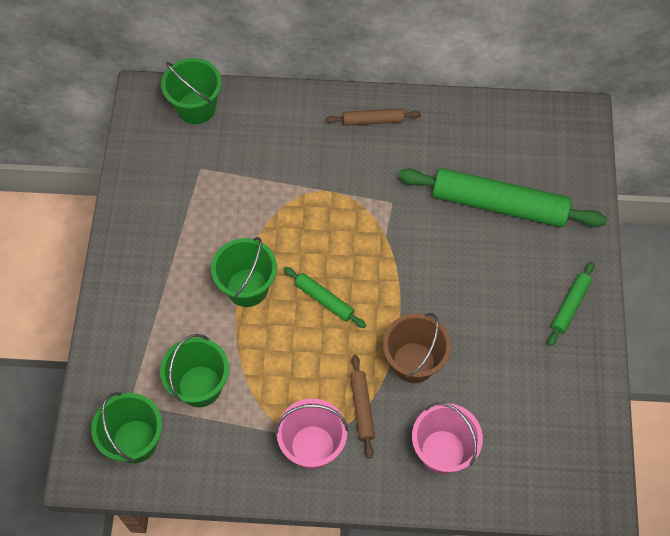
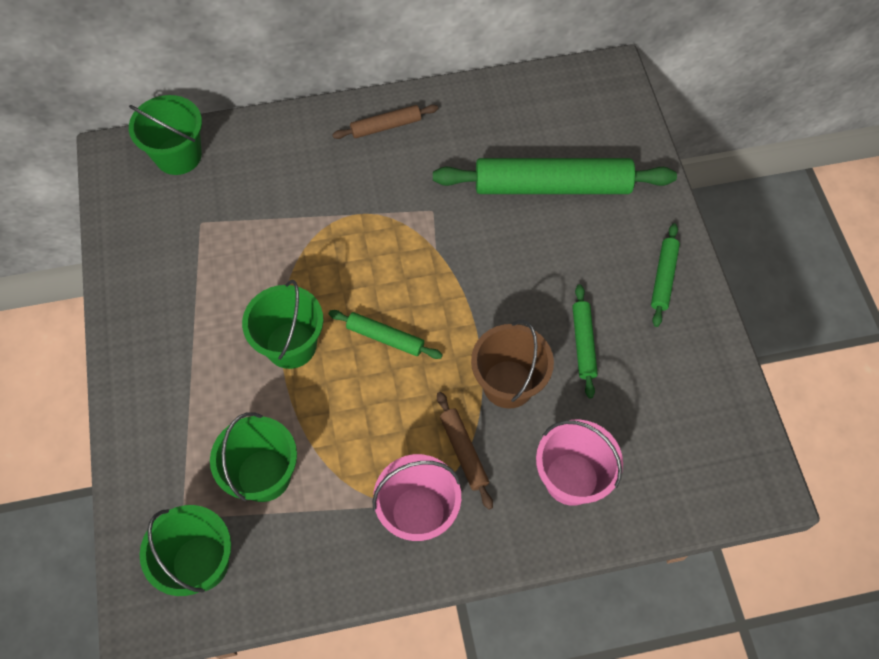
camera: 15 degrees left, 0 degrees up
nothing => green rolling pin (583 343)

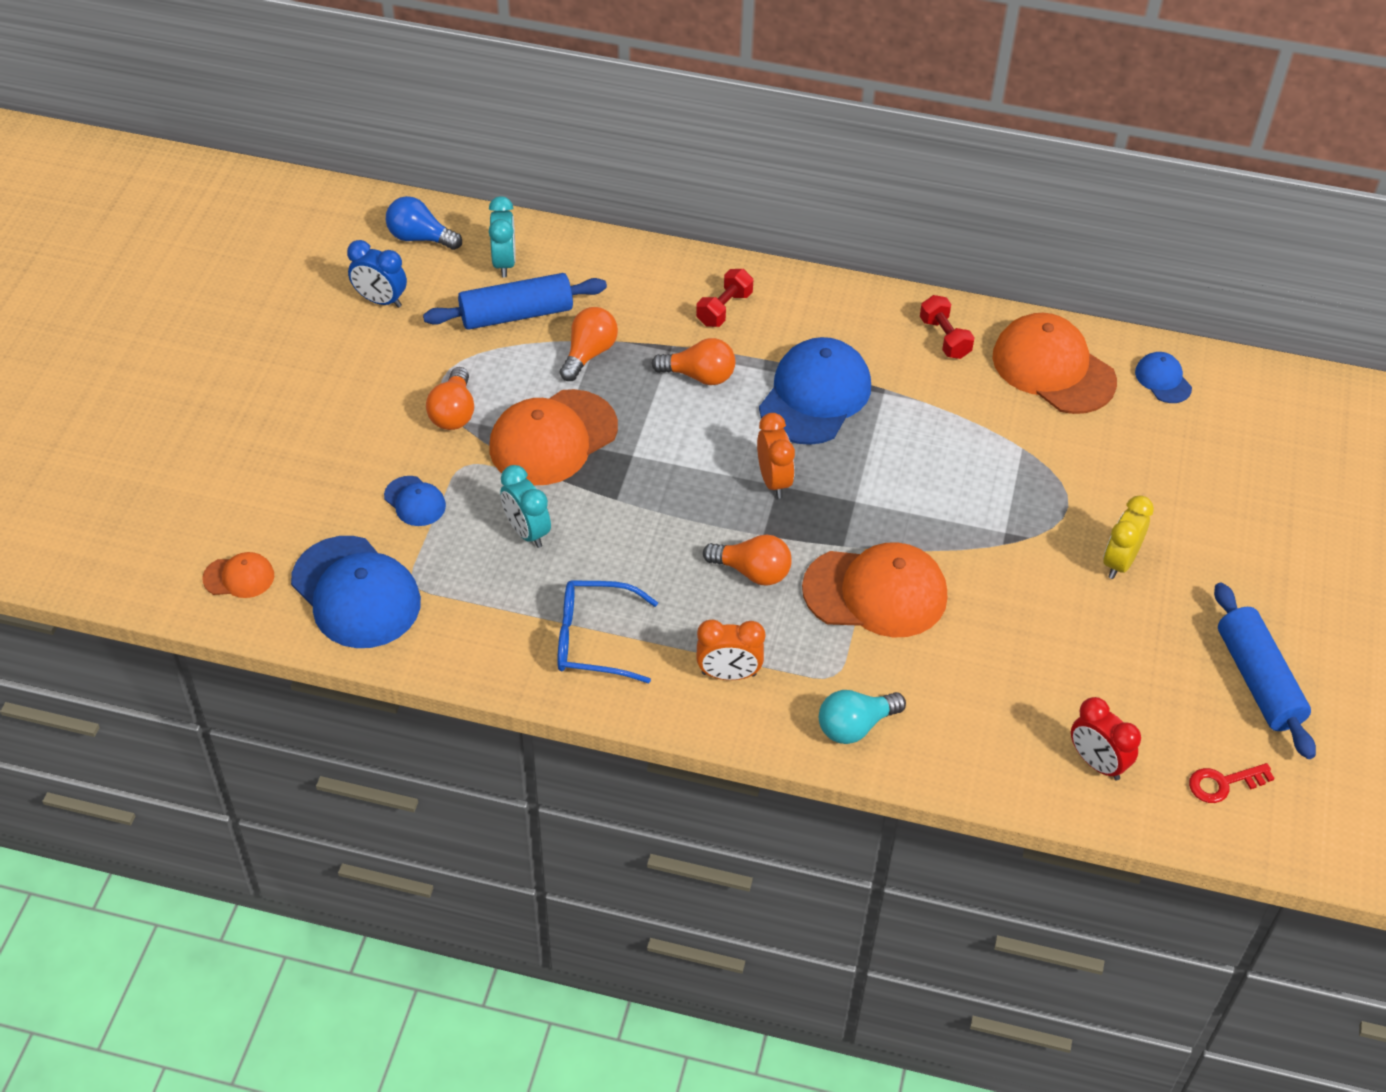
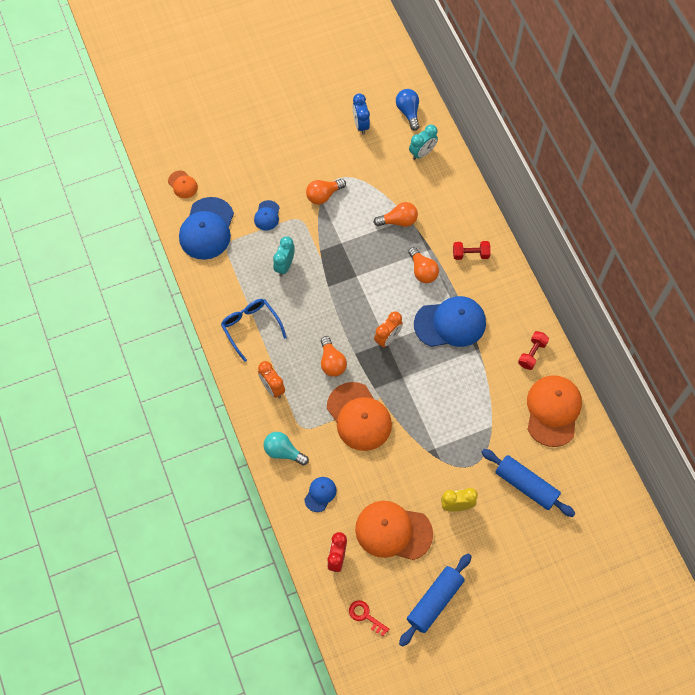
camera: 55 degrees right, 15 degrees up
blue rolling pin (516 314) => blue rolling pin (526 485), moved
orange cap (553 438) => orange cap (393 531), moved
blue cap (1163 380) => blue cap (320 494), moved

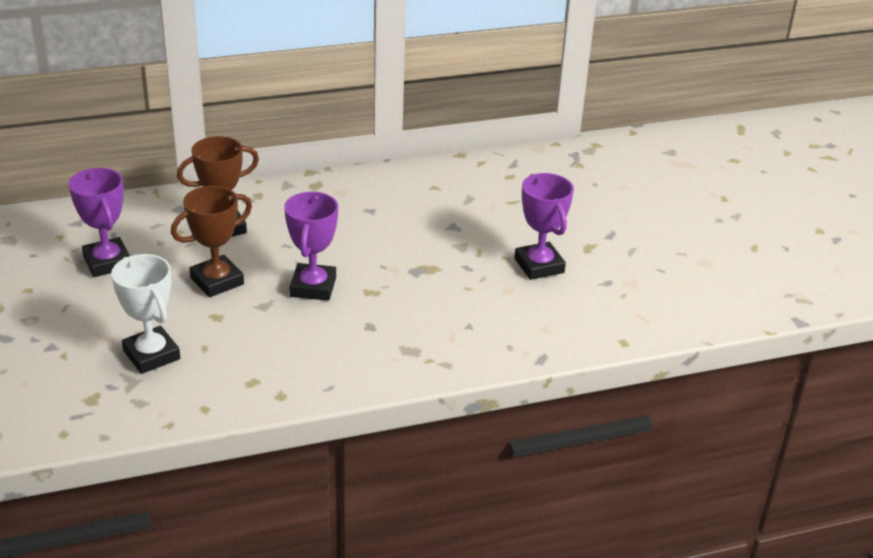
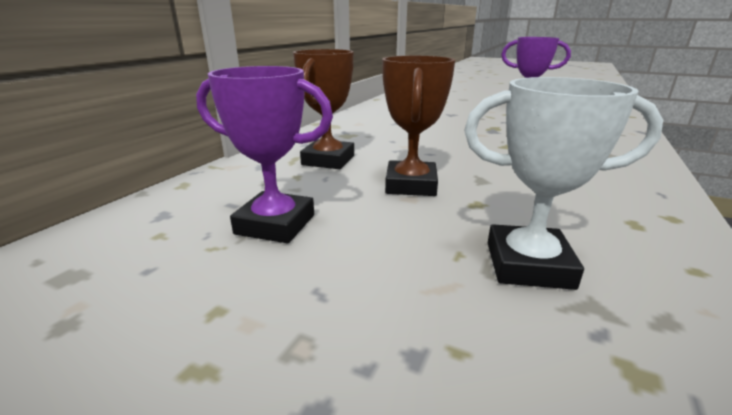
camera: 45 degrees left, 10 degrees down
purple trophy (313 287) => nothing

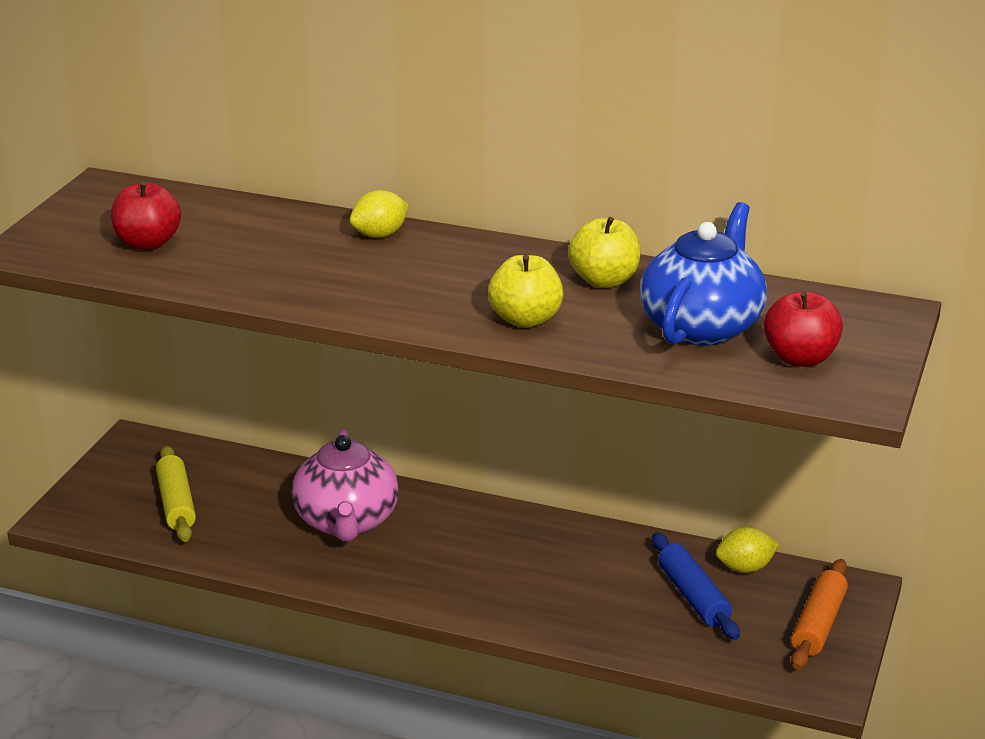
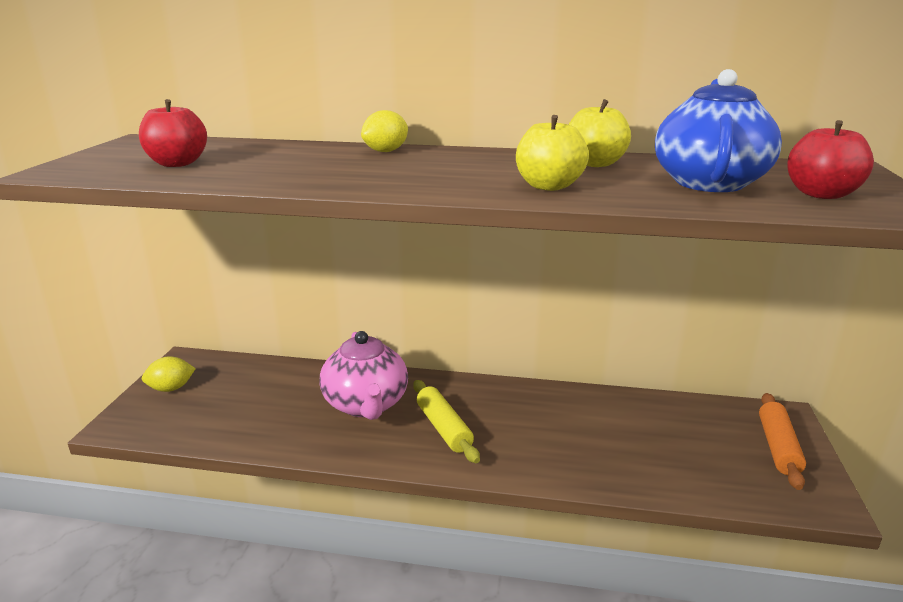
camera: 10 degrees left, 5 degrees down
yellow rolling pin (176 504) => yellow rolling pin (443 428), moved
blue rolling pin (693 596) => nothing
yellow lemon (745 568) => yellow lemon (171 388), moved

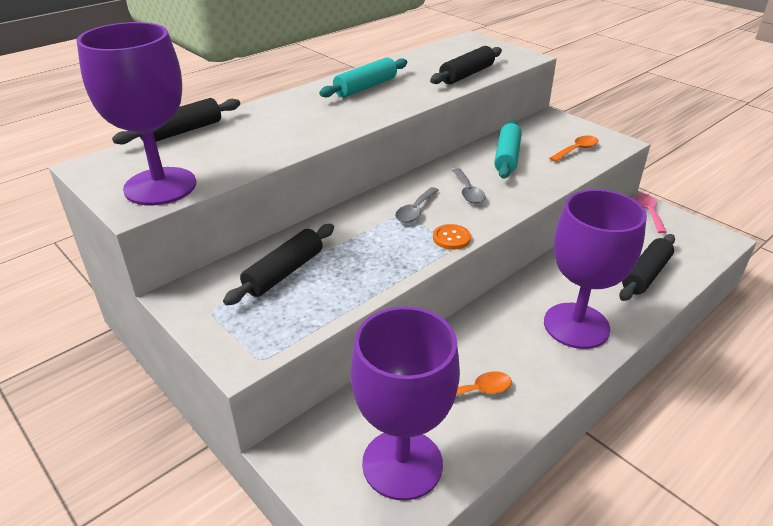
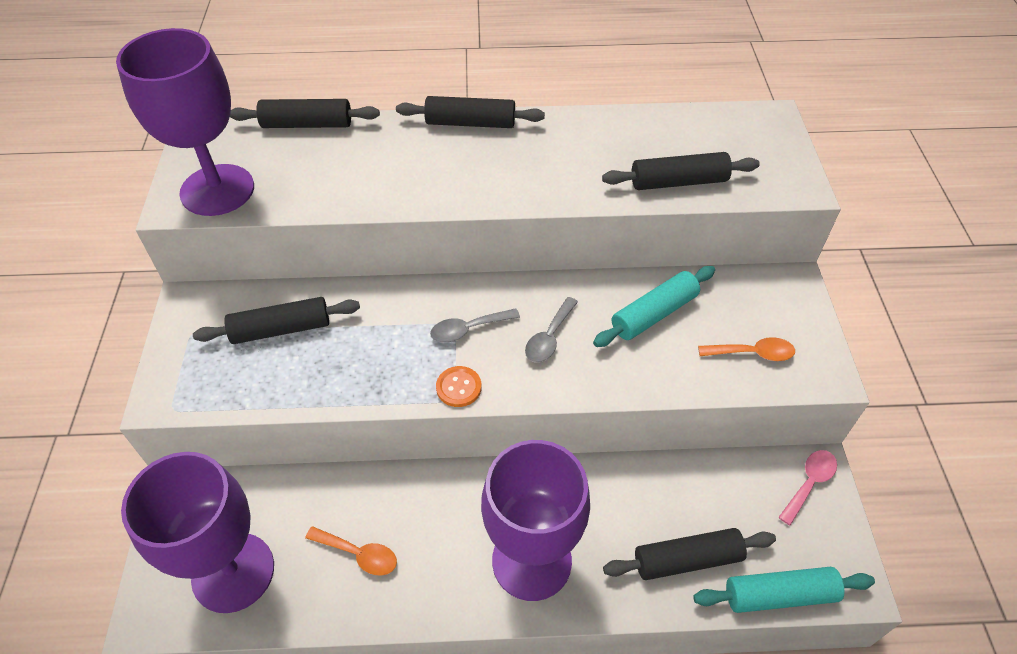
camera: 40 degrees right, 15 degrees up
turquoise rolling pin (365 87) => turquoise rolling pin (779 595), moved
nothing => black rolling pin (470 123)

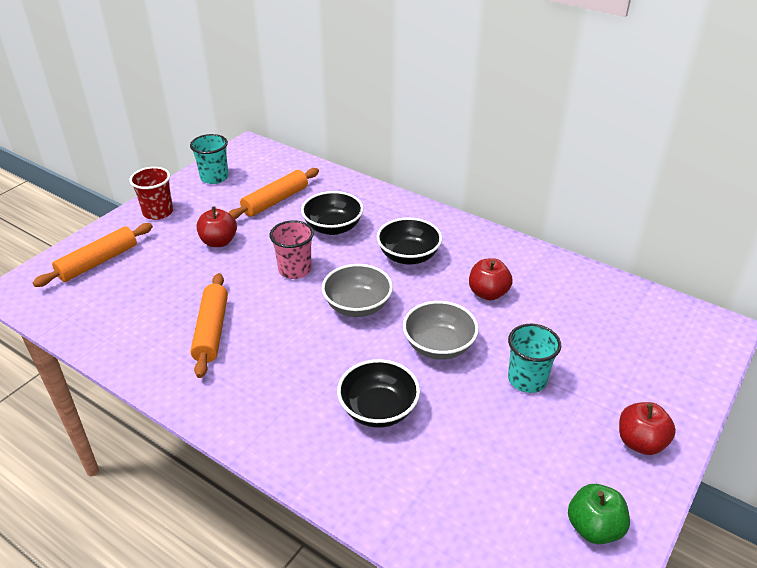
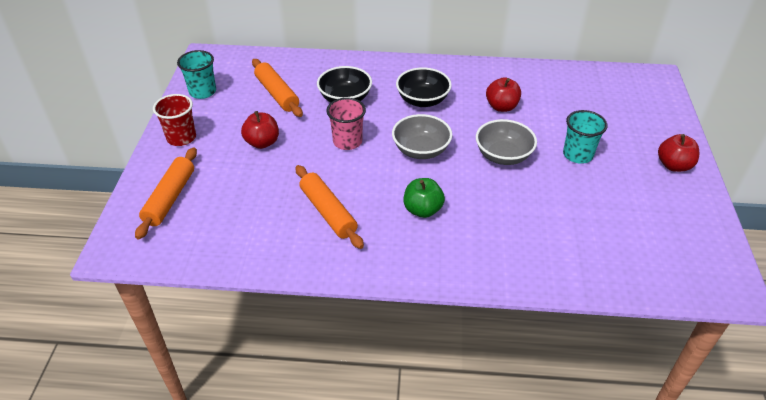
camera: 30 degrees left, 5 degrees up
orange rolling pin (275 201) => orange rolling pin (277 94), 45 degrees counterclockwise
black bowl (378 410) => nothing
green apple (594 528) => green apple (422 210), moved

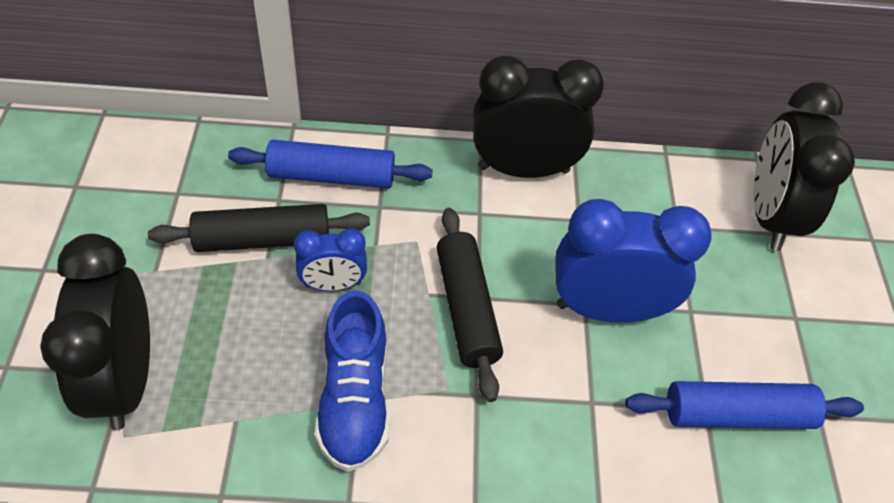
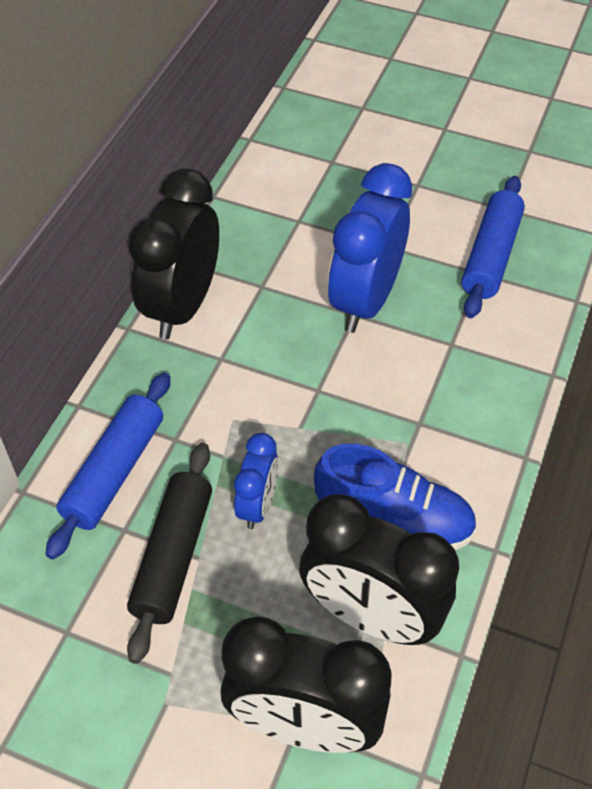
camera: 65 degrees left, 0 degrees up
black rolling pin (466 309) => nothing
black clock (769 216) => black clock (371 616), moved

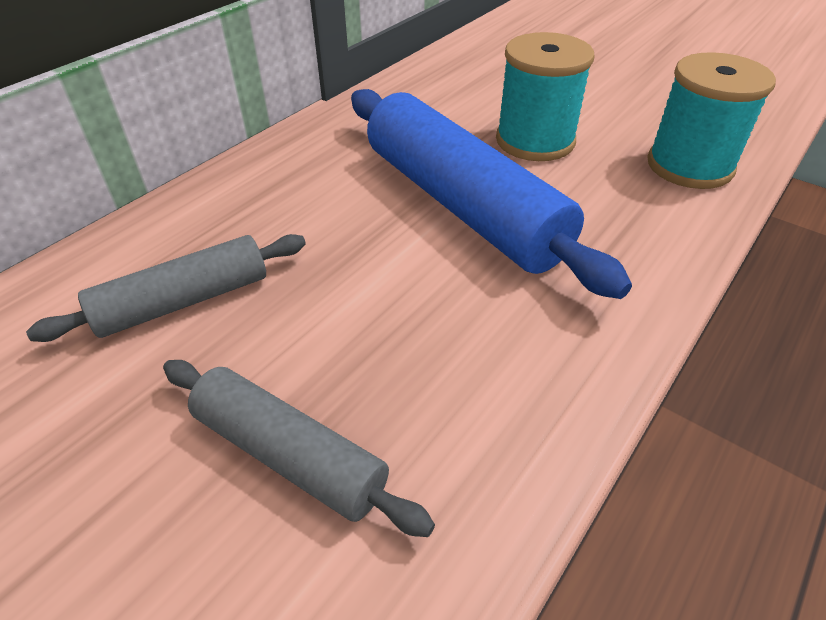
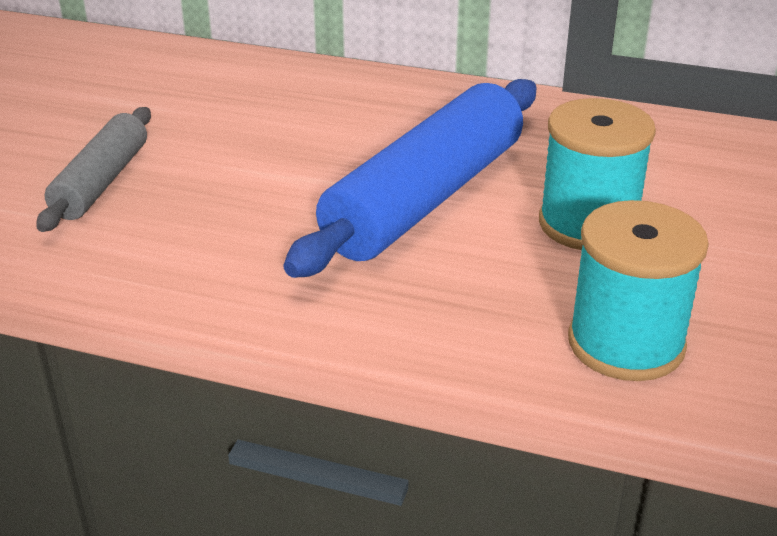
camera: 70 degrees right, 10 degrees down
grey rolling pin (183 301) => nothing

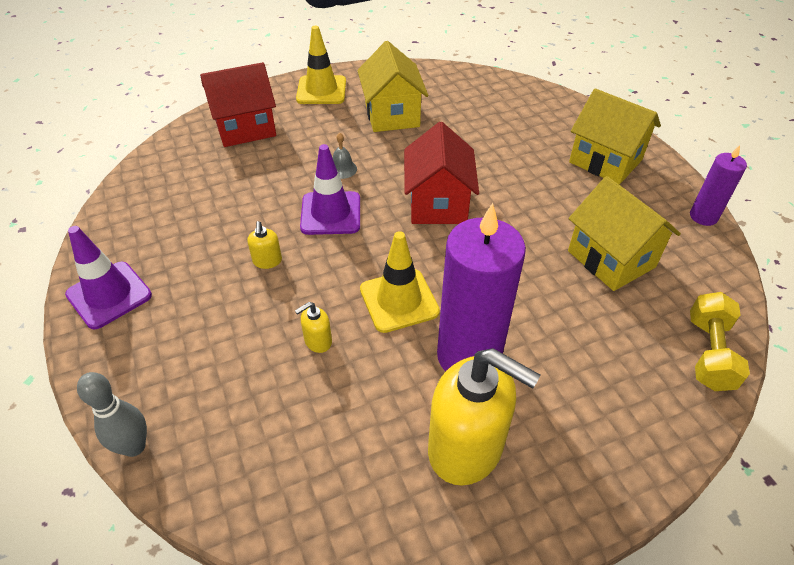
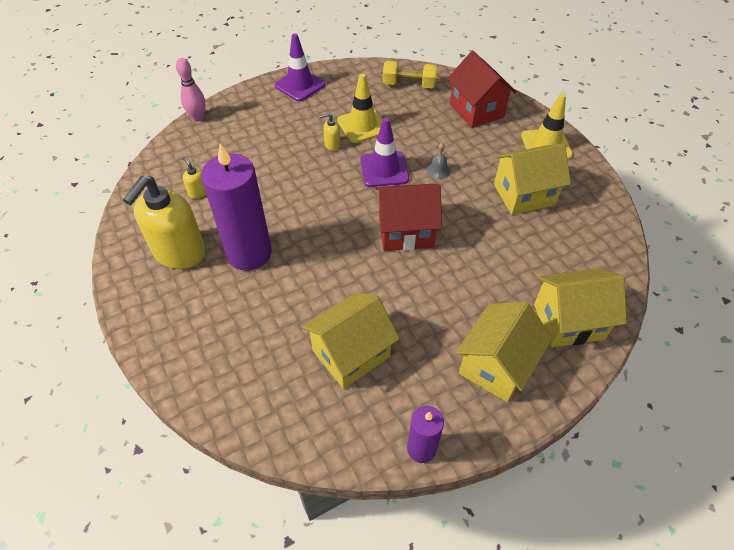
camera: 85 degrees right, 5 degrees up
grey bowling pin (134 446) => pink bowling pin (198 118)
yellow soap dispenser (317 341) => yellow soap dispenser (198 192), moved
yellow traffic cone (399 300) => yellow traffic cone (362 125), moved
yellow dumbbell (709 353) => yellow dumbbell (409 85), moved
nothing => yellow house (568 321)

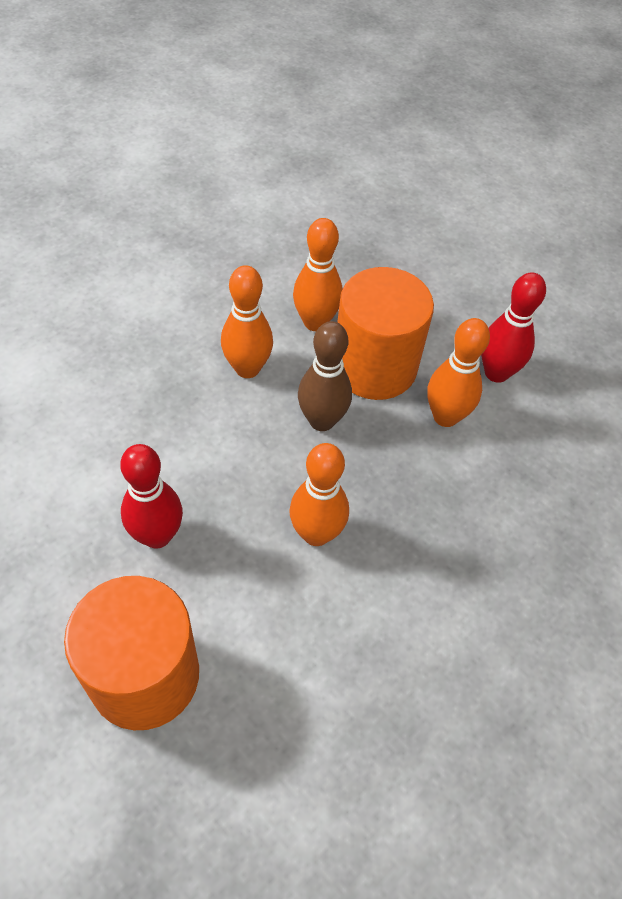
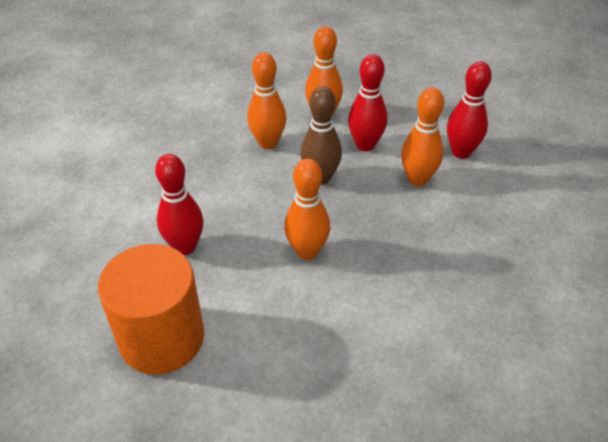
camera: 10 degrees right, 10 degrees down
orange cylinder (374 367) => red bowling pin (365 145)

